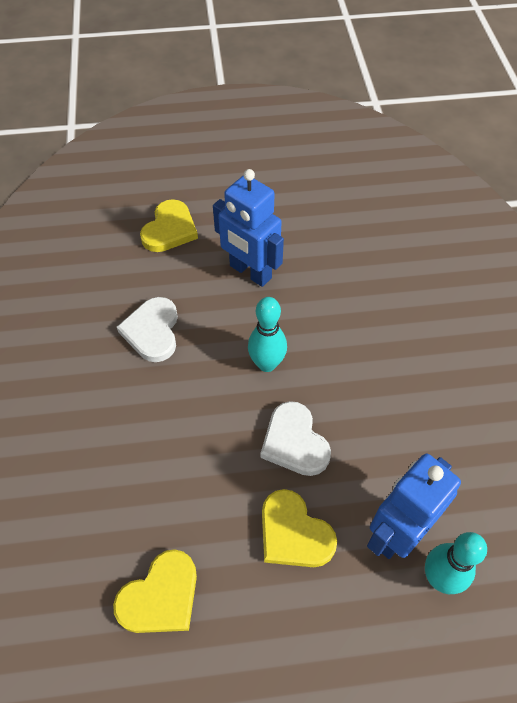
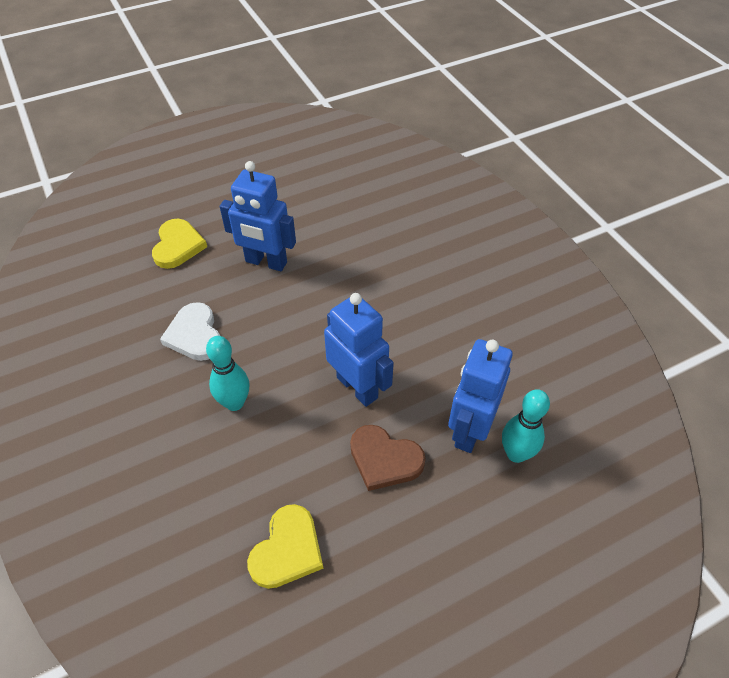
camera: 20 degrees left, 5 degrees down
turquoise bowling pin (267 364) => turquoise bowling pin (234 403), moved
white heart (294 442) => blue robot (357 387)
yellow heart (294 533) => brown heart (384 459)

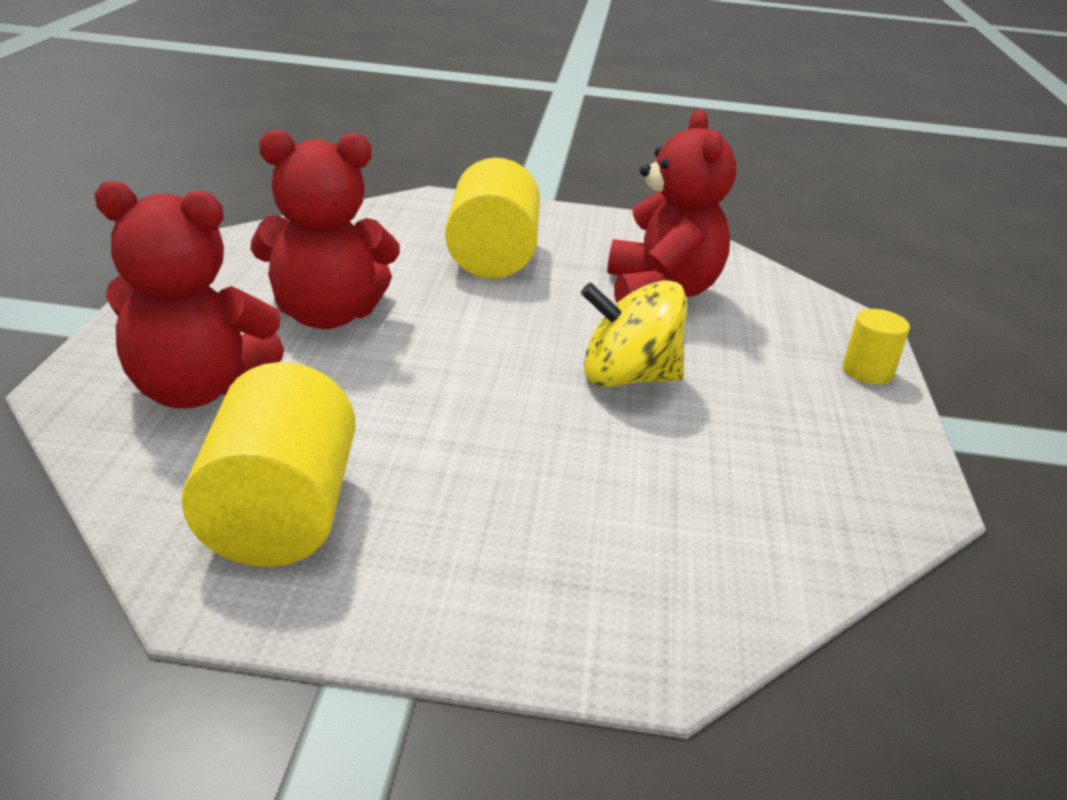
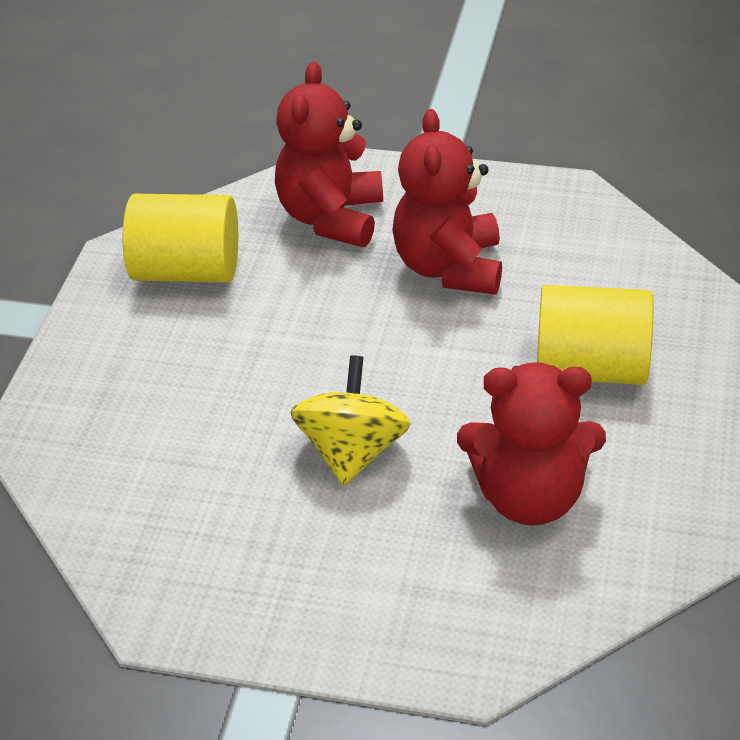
camera: 100 degrees right, 10 degrees up
yellow cylinder (867 371) => nothing

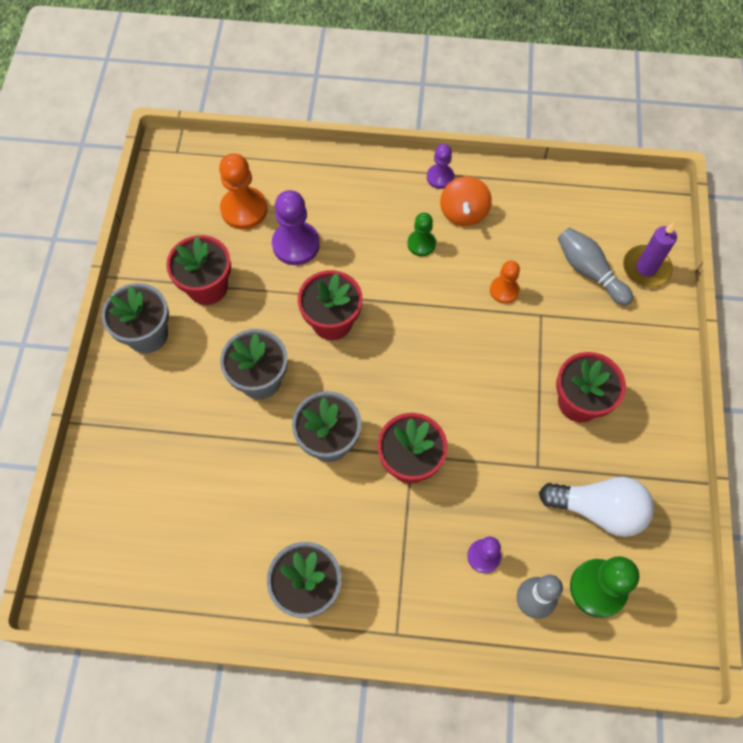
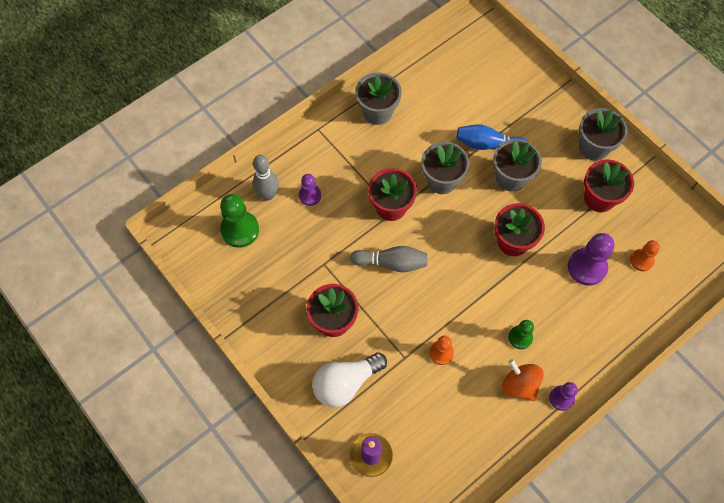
camera: 135 degrees right, 0 degrees up
orange pawn (244 209) => orange pawn (641 260), x0.60
white light bulb (598 509) => white light bulb (345 383), moved
grey bowling pin (589 271) => grey bowling pin (391 263), moved
nothing => blue bowling pin (488 144)

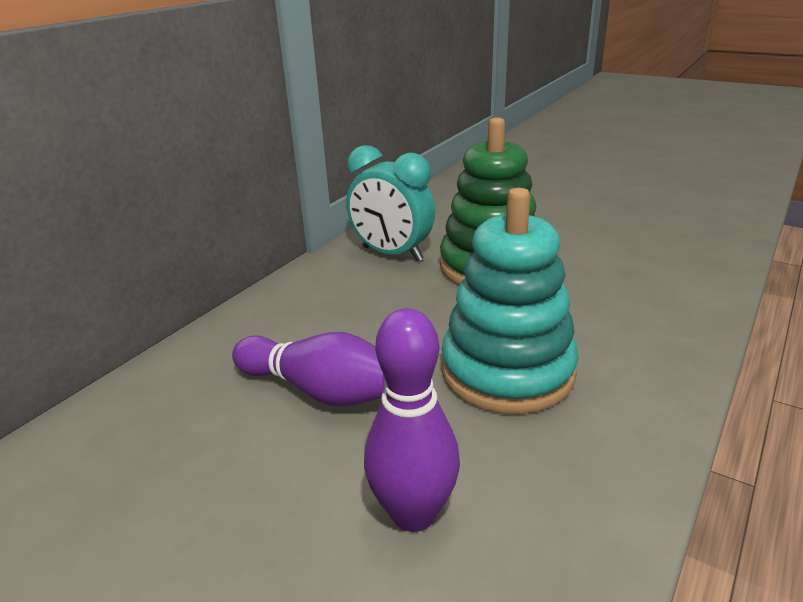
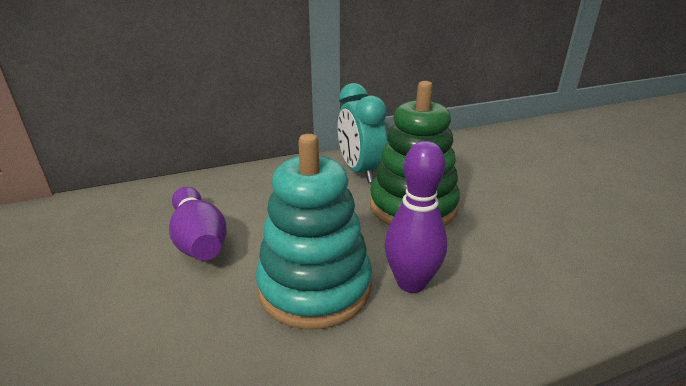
camera: 35 degrees right, 0 degrees up
purple bowling pin (413 513) => purple bowling pin (411 282), moved

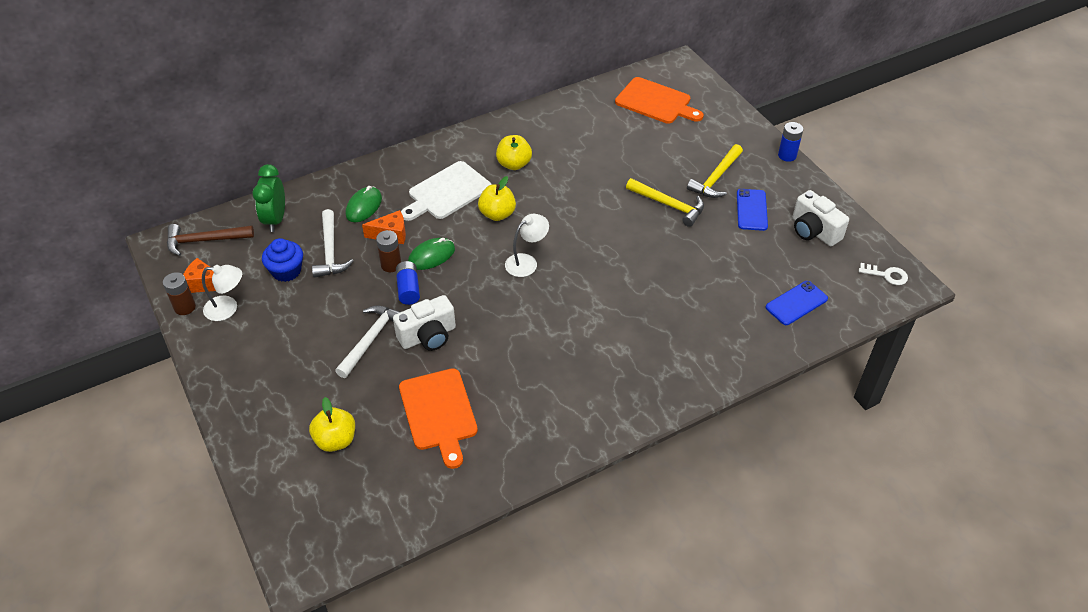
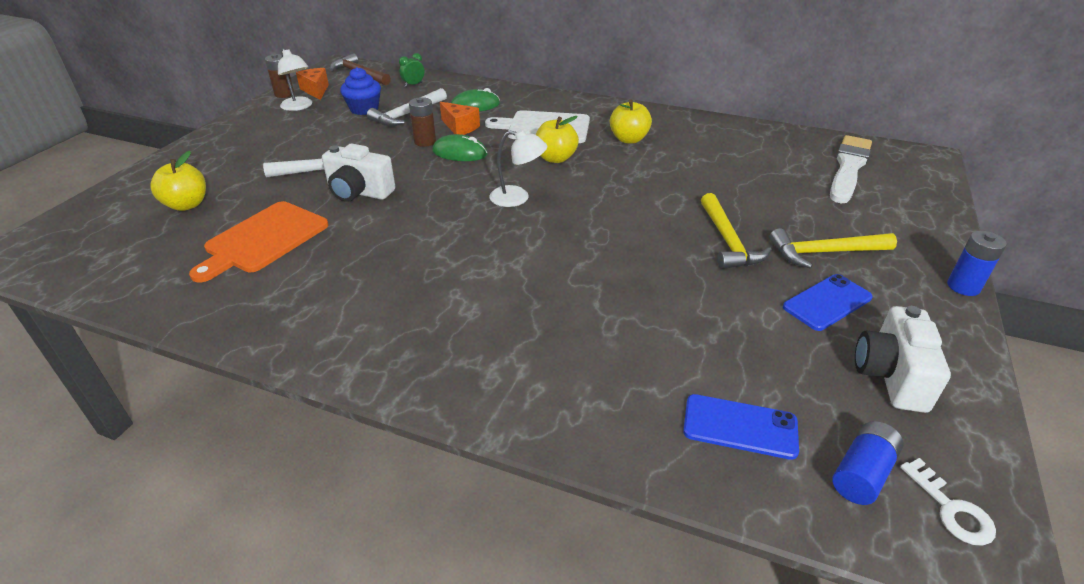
camera: 50 degrees right, 10 degrees down
green clock (275 219) => green clock (413 85), x0.55
blue battery (408 289) => blue battery (862 473), moved
orange cutting board (656 102) => white brush (848 168)

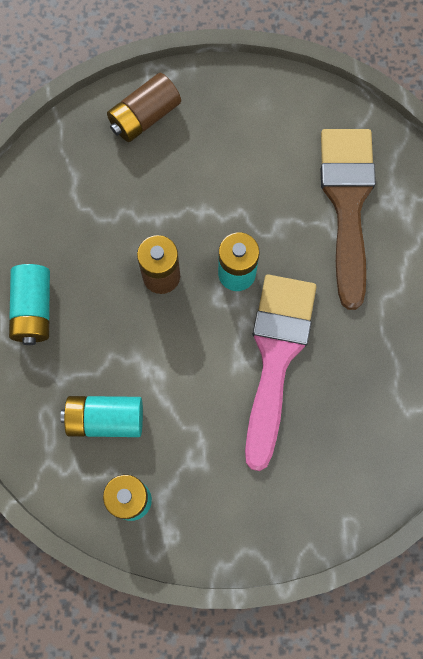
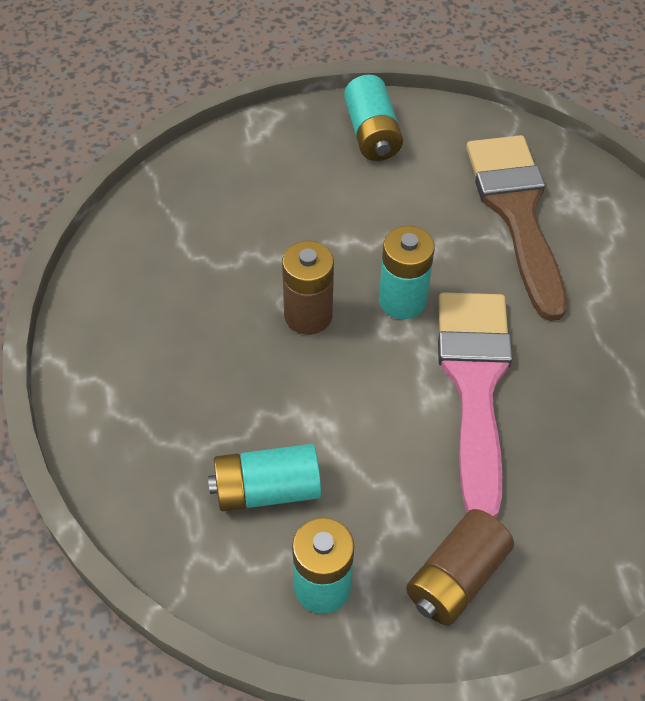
camera: 10 degrees left, 20 degrees down
turquoise battery (33 309) => turquoise battery (372 133), moved
brown battery (145 116) => brown battery (456 578), moved

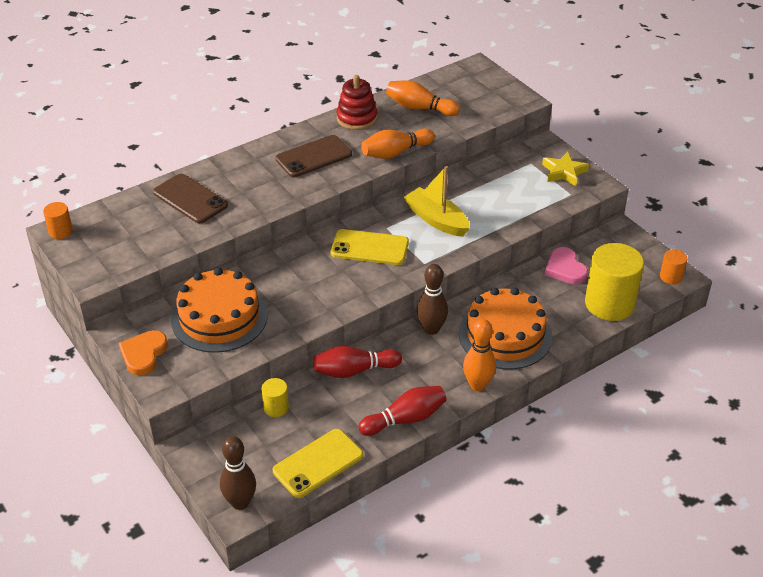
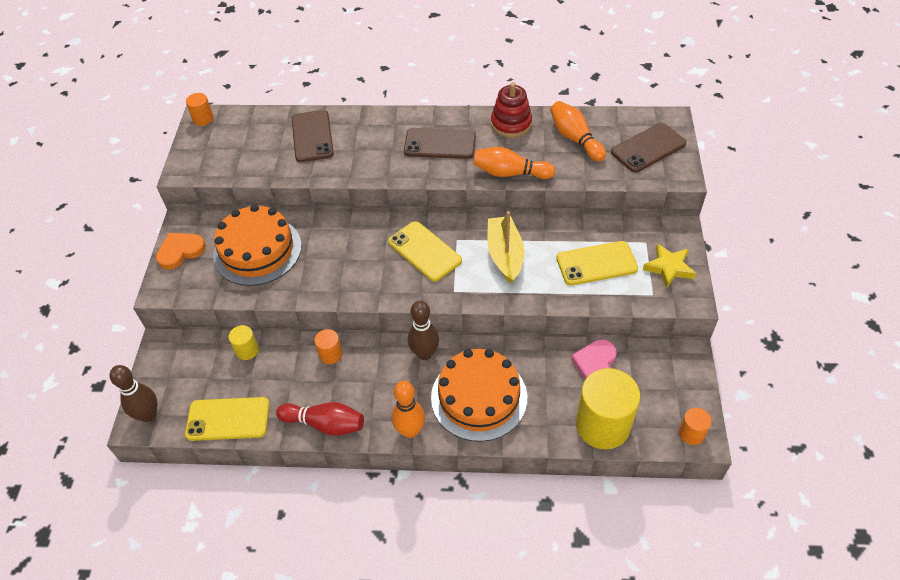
camera: 40 degrees right, 10 degrees up
red bowling pin (354 371) => orange cylinder (330 354)
nothing => yellow phone (596 263)
nothing => brown phone (648 148)

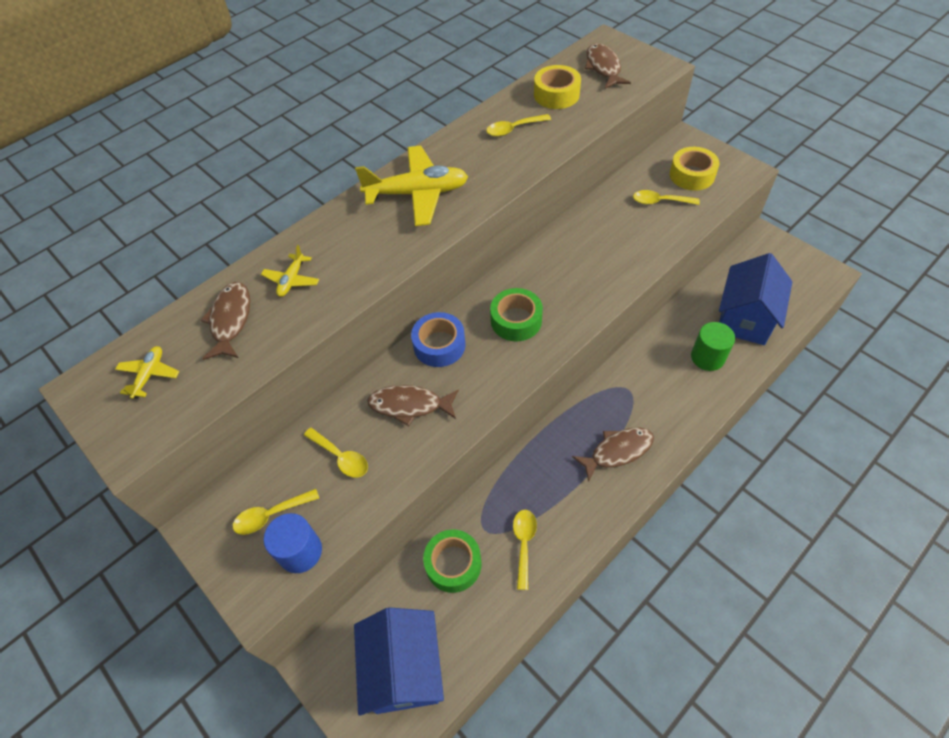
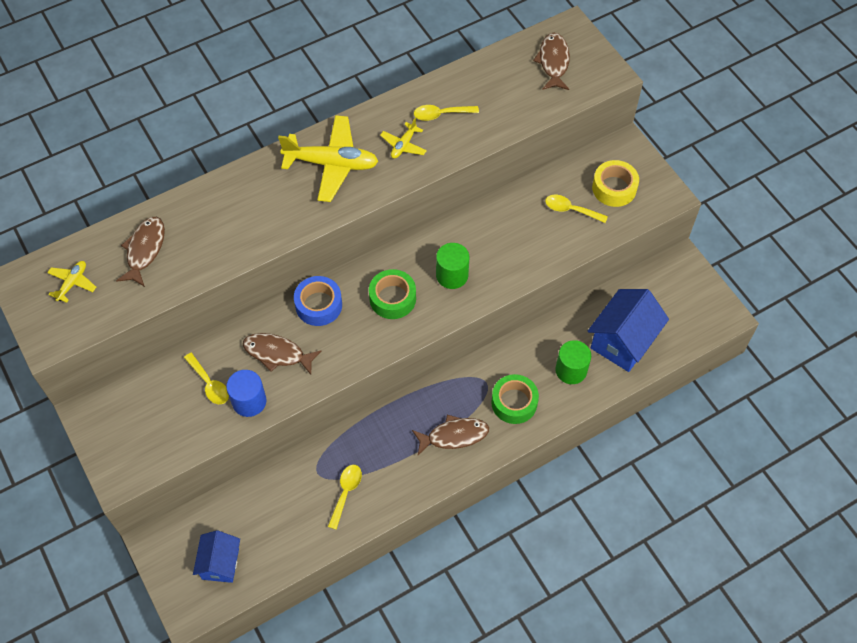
camera: 10 degrees right, 5 degrees up
yellow spoon (271 515) => nothing
yellow plane (292 280) => yellow plane (403 145), moved
blue cylinder (300 551) => blue cylinder (249 401), moved
blue house (404 669) => blue house (220 563), x0.63
green tape (453 564) => green tape (514 402), moved
yellow tape (556 95) => nothing
nothing => green cylinder (452 275)

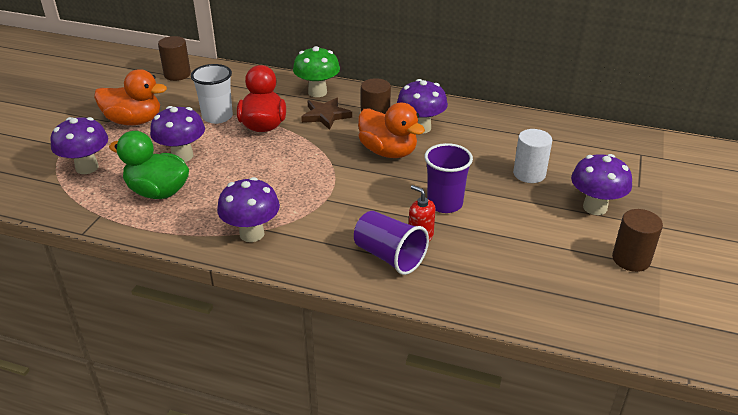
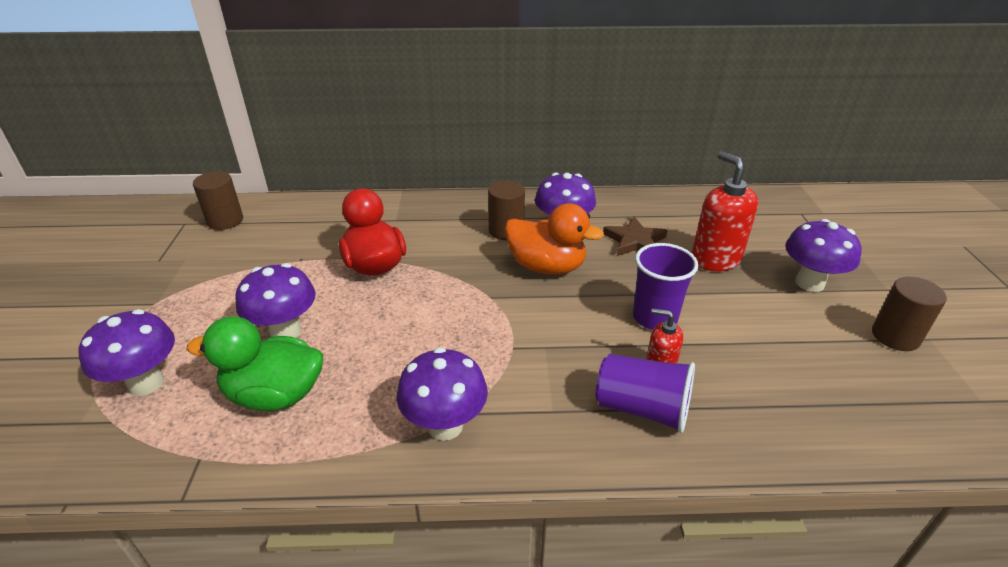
camera: 20 degrees left, 0 degrees up
orange duck (134 121) => nothing
white cup (217 117) => nothing
green mushroom (317 92) => nothing
brown star (326 115) => brown star (635 241), moved
white cylinder (529 174) => red soap dispenser (715 259)

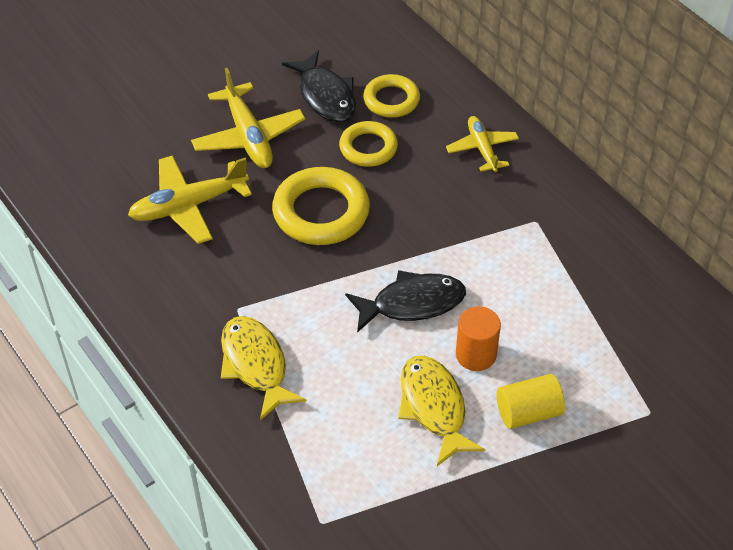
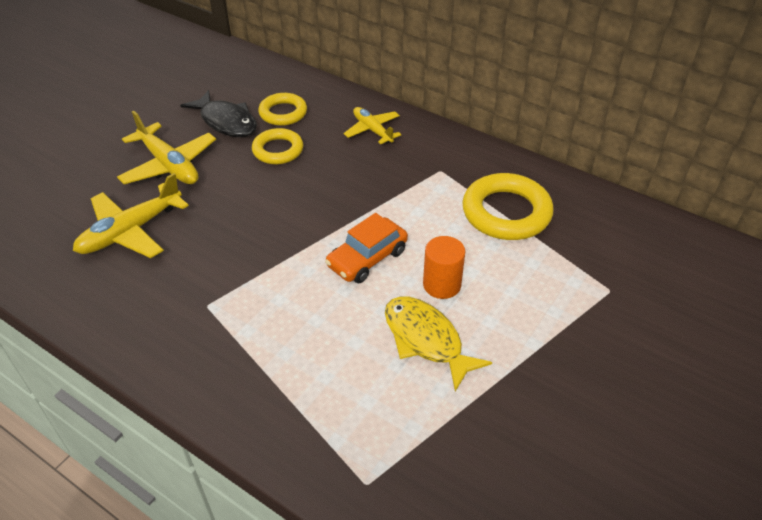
camera: 20 degrees left, 5 degrees down
yellow fish (256 365) => nothing
yellow ring (321 212) => yellow ring (506 212), moved
black fish (412 303) => orange car (367 258)
yellow cylinder (528 412) => nothing

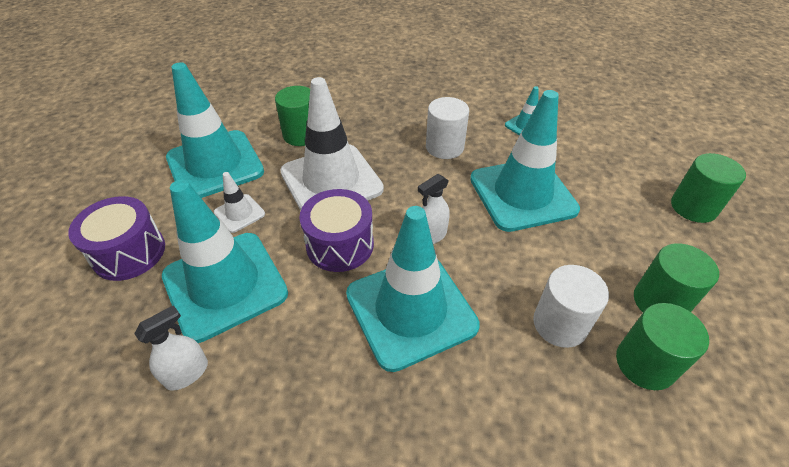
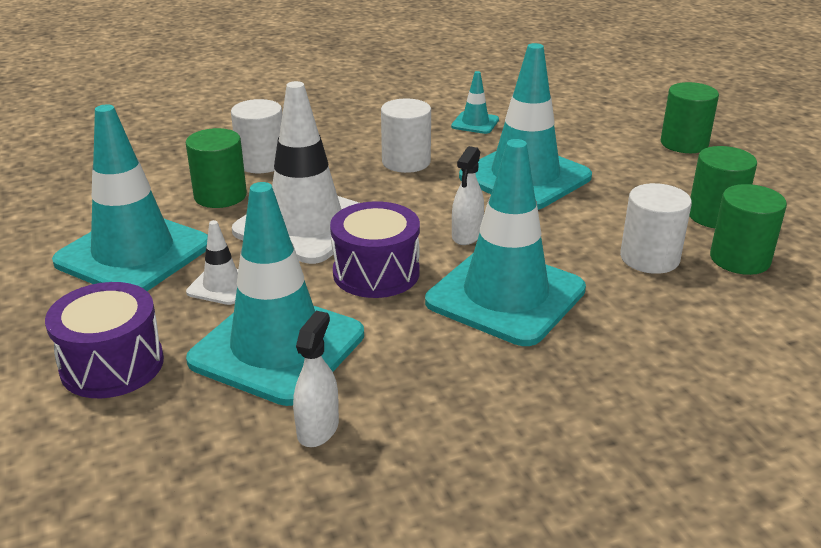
camera: 30 degrees left, 15 degrees down
nothing => white cylinder (261 163)

